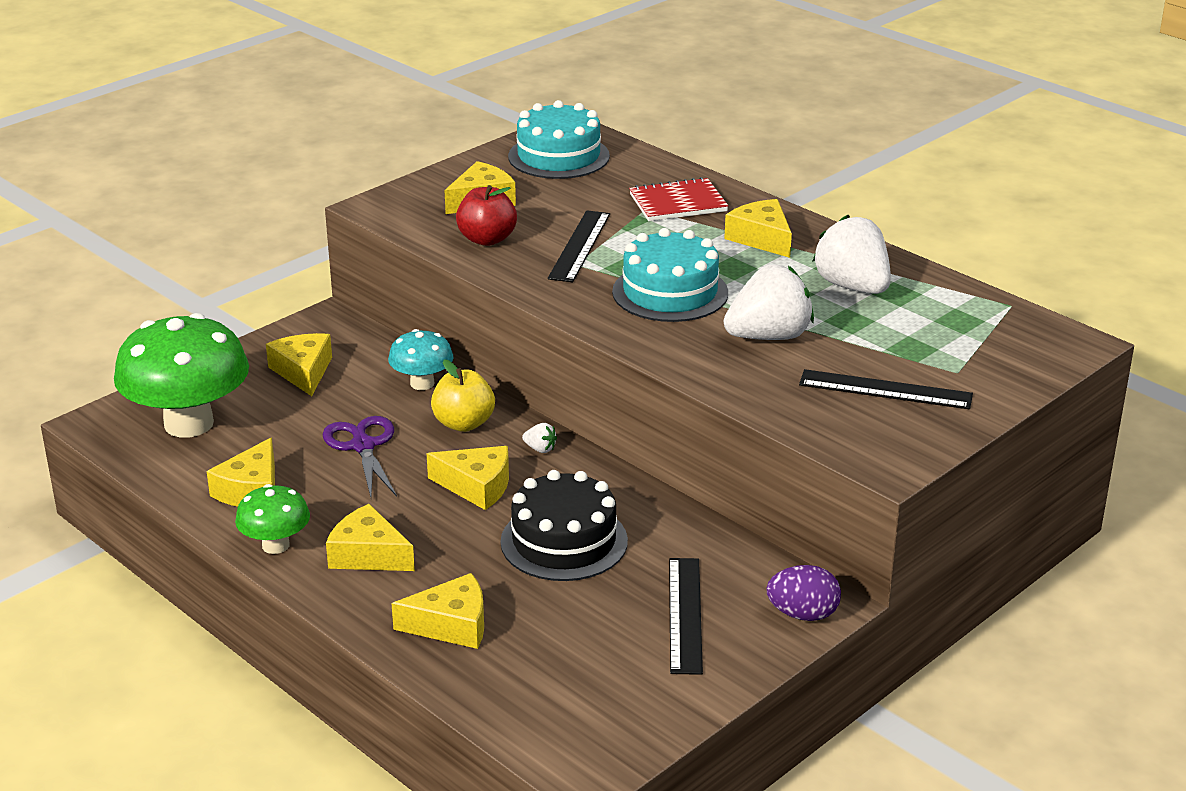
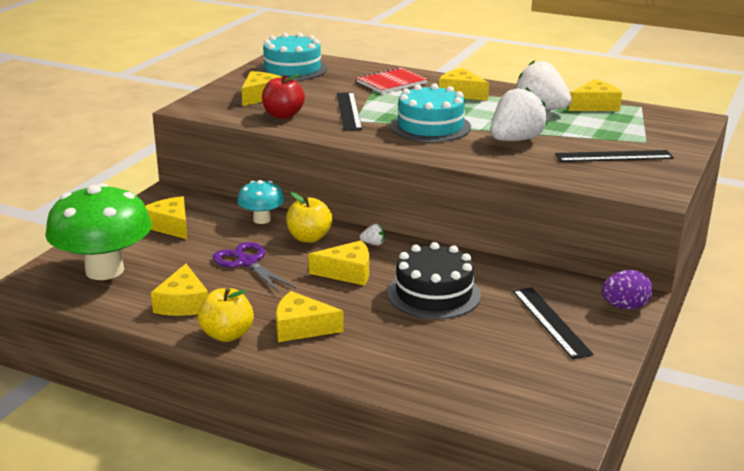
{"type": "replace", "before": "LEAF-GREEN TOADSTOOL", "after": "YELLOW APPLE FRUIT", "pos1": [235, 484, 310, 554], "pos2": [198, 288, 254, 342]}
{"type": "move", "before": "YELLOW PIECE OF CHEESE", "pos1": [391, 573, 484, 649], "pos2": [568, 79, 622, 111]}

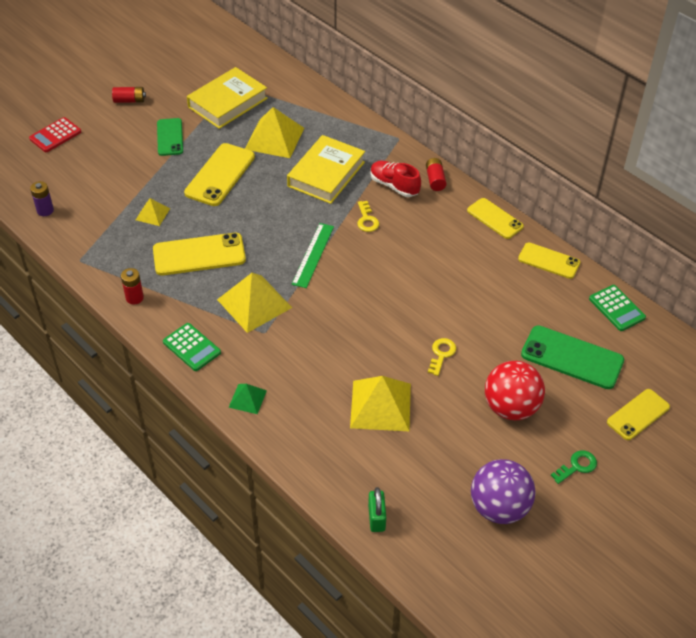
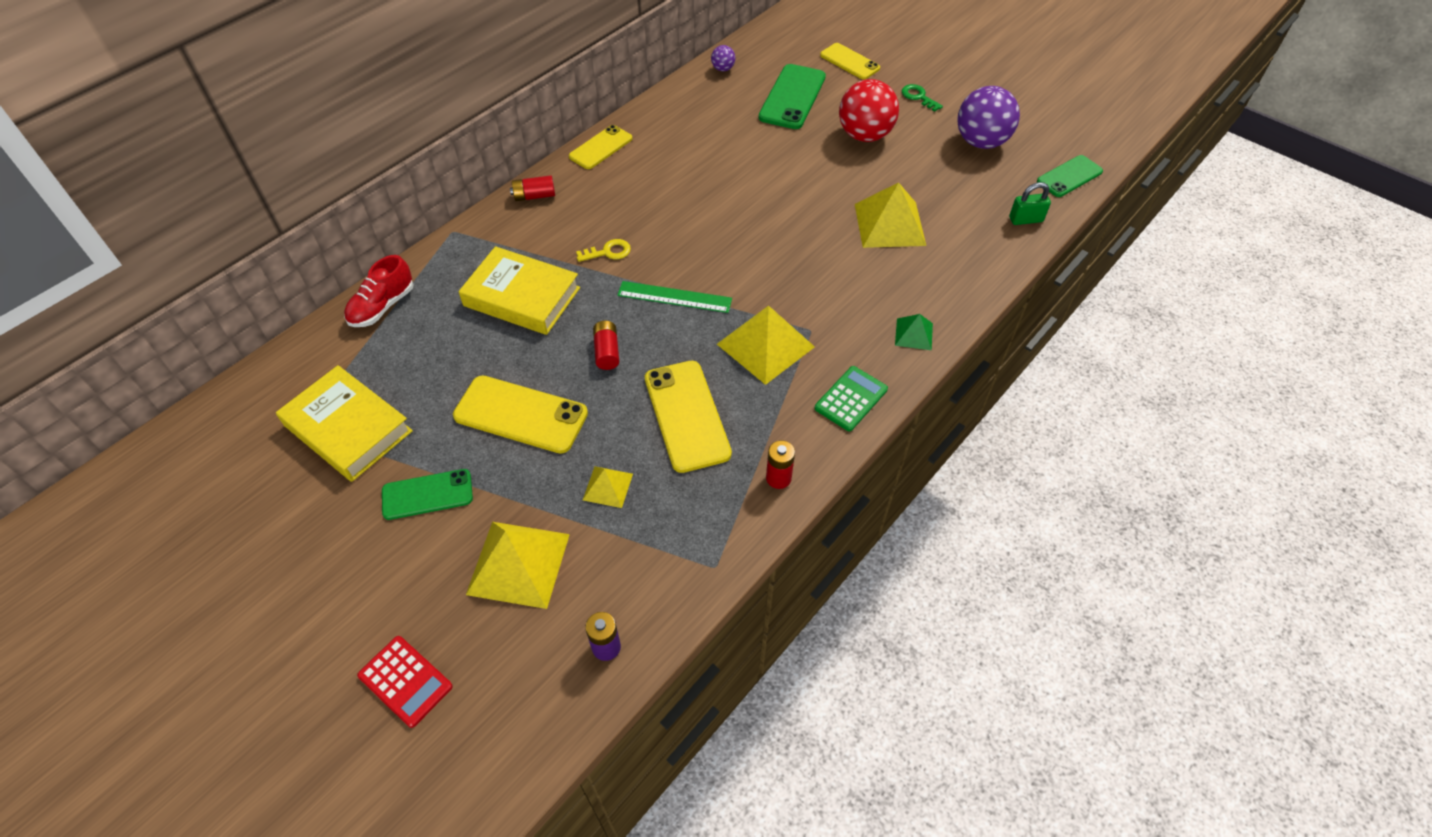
{"type": "move", "before": "RED AA BATTERY", "pos1": [112, 87, 146, 103], "pos2": [593, 321, 619, 370]}
{"type": "move", "before": "YELLOW PYRAMID SHAPE", "pos1": [245, 107, 304, 158], "pos2": [466, 522, 570, 609]}
{"type": "move", "before": "RED SNEAKER", "pos1": [370, 161, 421, 197], "pos2": [344, 255, 414, 327]}
{"type": "delete", "before": "YELLOW PHONE", "pos1": [518, 243, 580, 279]}
{"type": "replace", "before": "LEAF-GREEN CALCULATOR", "after": "VIOLET SPHERE", "pos1": [589, 285, 646, 331], "pos2": [711, 45, 735, 71]}
{"type": "delete", "before": "YELLOW LATCHKEY", "pos1": [428, 338, 456, 376]}
{"type": "insert", "after": "LEAF-GREEN PHONE", "pos2": [1037, 155, 1103, 197]}

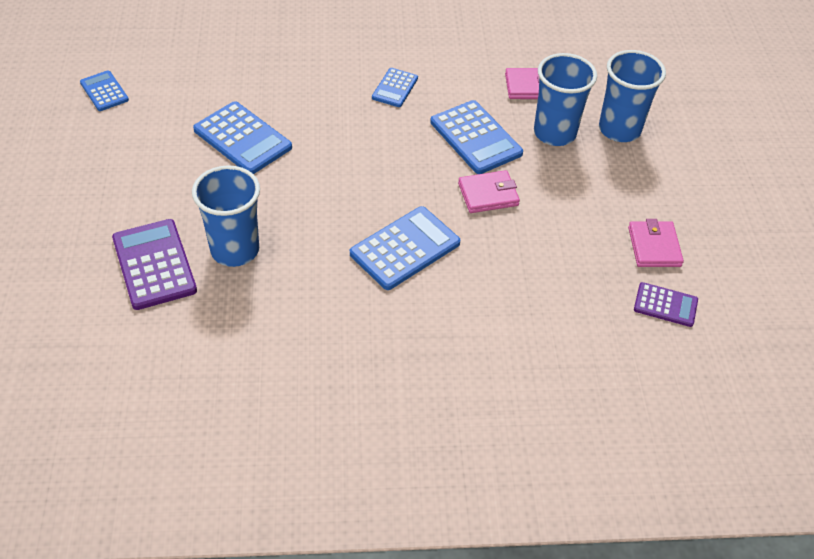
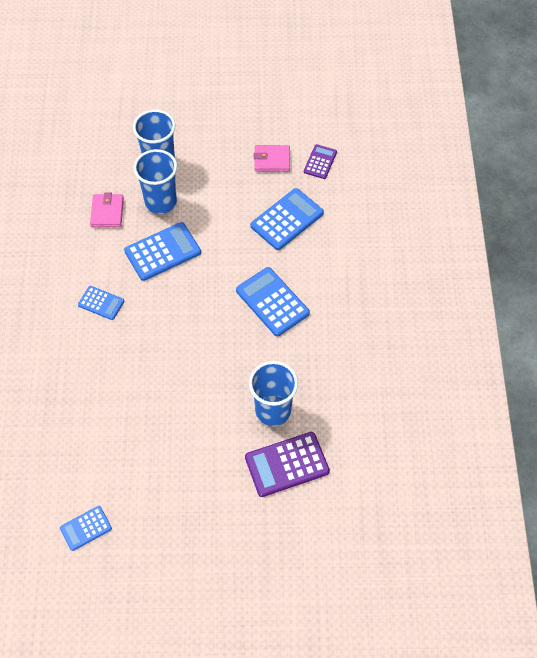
{"type": "move", "before": "BLUE CALCULATOR", "pos1": [193, 101, 292, 174], "pos2": [250, 188, 324, 250]}
{"type": "delete", "before": "ROSY BILLFOLD", "pos1": [458, 170, 520, 213]}

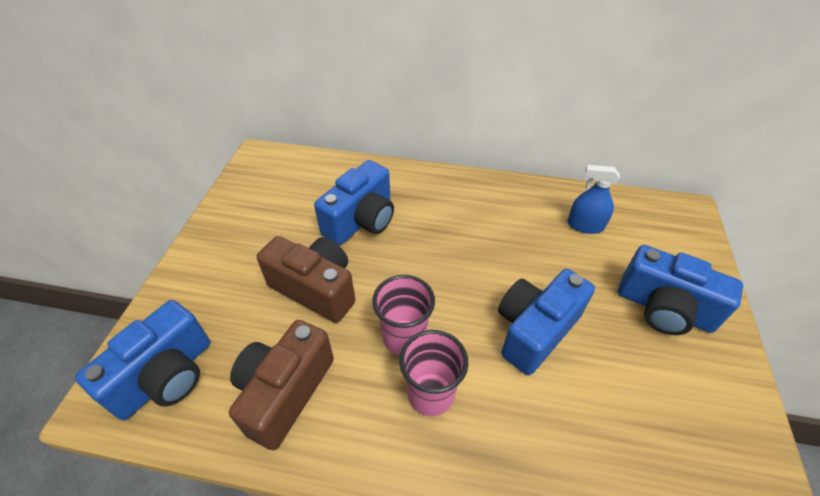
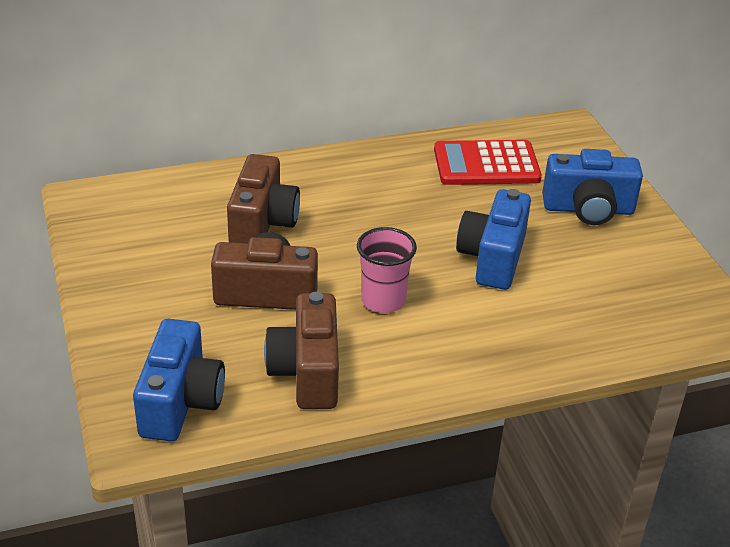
{"type": "recolor", "before": "BLUE CAMERA", "after": "DARK BROWN CAMERA", "pos1": [314, 160, 394, 245], "pos2": [227, 154, 300, 243]}
{"type": "replace", "before": "BLUE SPRAY CLEANER", "after": "RED CALCULATOR", "pos1": [567, 165, 620, 234], "pos2": [434, 140, 542, 185]}
{"type": "delete", "before": "ROSY CUP", "pos1": [399, 330, 468, 416]}

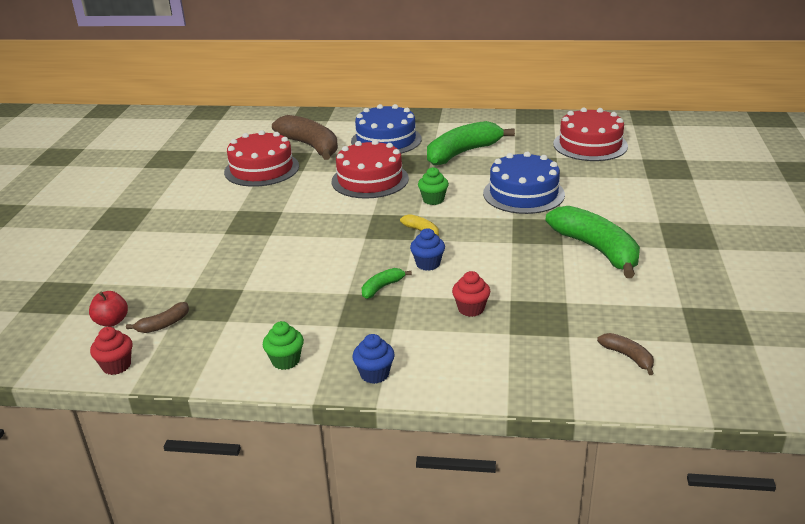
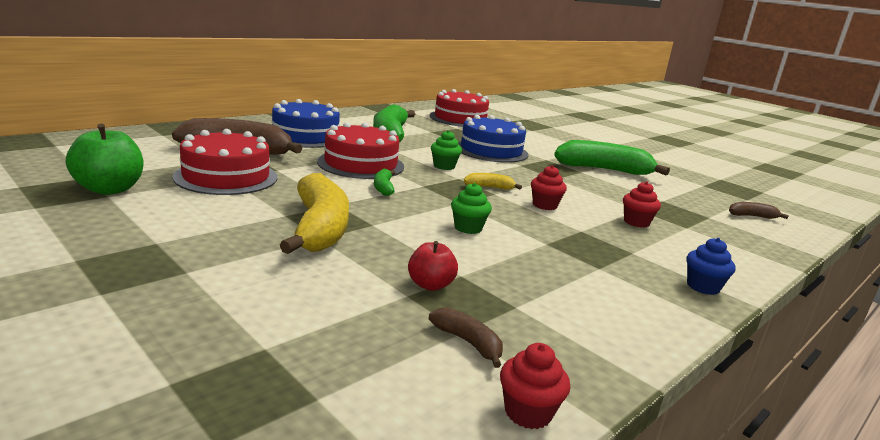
{"type": "recolor", "before": "BLUE MUFFIN", "after": "RED MUFFIN", "pos1": [410, 228, 445, 271], "pos2": [531, 165, 567, 210]}
{"type": "move", "before": "LEAF-GREEN BANANA", "pos1": [362, 268, 412, 299], "pos2": [374, 169, 396, 196]}
{"type": "move", "before": "RED APPLE FRUIT", "pos1": [89, 291, 128, 327], "pos2": [408, 241, 458, 291]}
{"type": "rotate", "before": "DARK BROWN BANANA", "pos1": [126, 302, 189, 333], "pos2": [429, 307, 503, 368], "turn": -45}
{"type": "move", "before": "LEAF-GREEN MUFFIN", "pos1": [263, 321, 304, 370], "pos2": [451, 183, 492, 234]}
{"type": "insert", "after": "LEAF-GREEN APPLE FRUIT", "pos2": [66, 124, 144, 195]}
{"type": "insert", "after": "YELLOW BANANA", "pos2": [280, 173, 349, 254]}

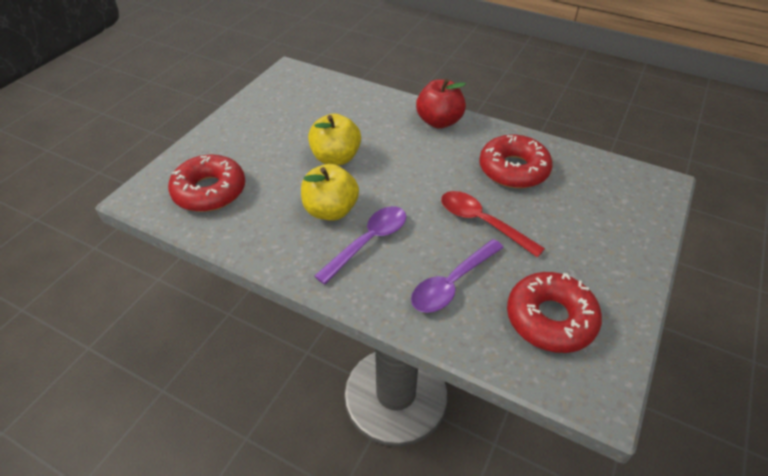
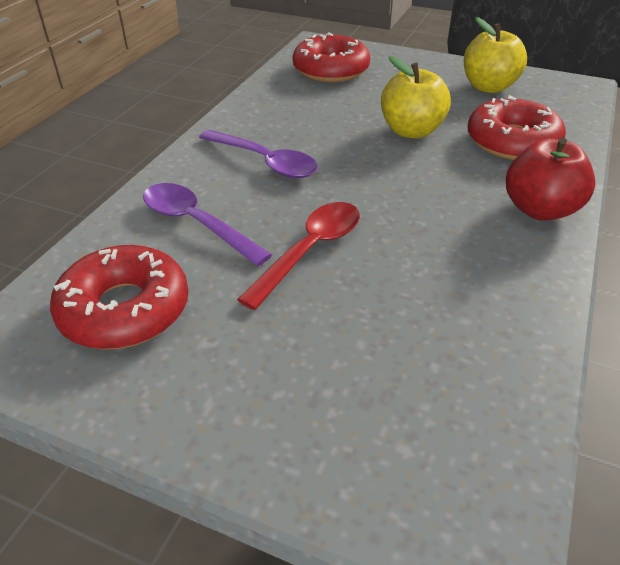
{"type": "move", "before": "RED GLAZED DONUT", "pos1": [479, 135, 553, 188], "pos2": [467, 95, 566, 160]}
{"type": "move", "before": "YELLOW APPLE FRUIT", "pos1": [301, 164, 359, 221], "pos2": [464, 17, 527, 93]}

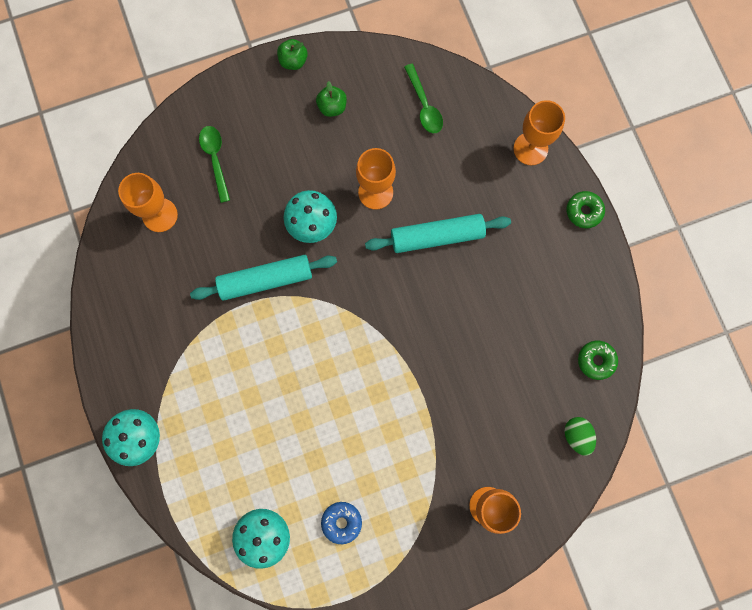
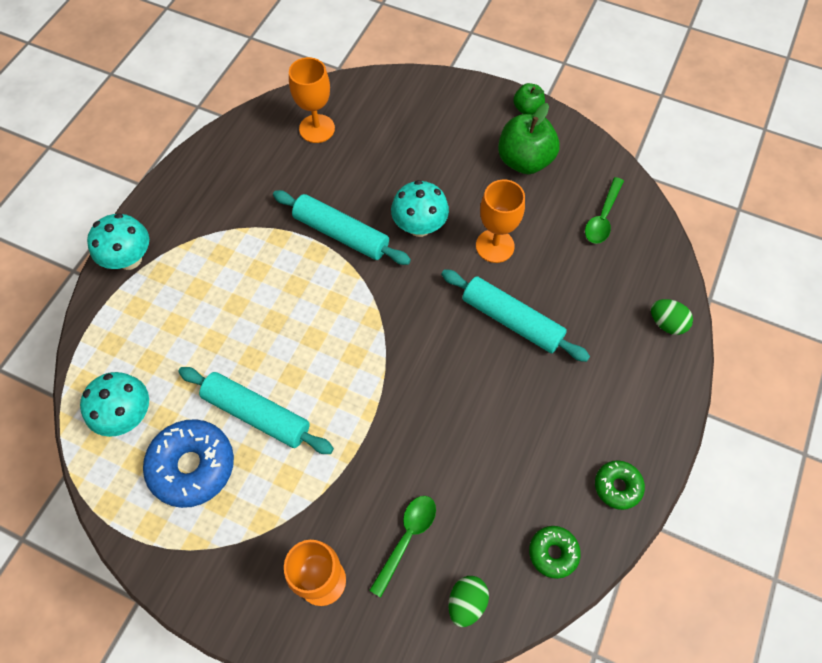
{"type": "resize", "before": "LEAF-GREEN APPLE FRUIT", "pos1": [316, 81, 347, 117], "pos2": [498, 103, 560, 174], "scale": 1.82}
{"type": "replace", "before": "ORANGE CHALICE", "after": "LEAF-GREEN EGG", "pos1": [513, 100, 565, 165], "pos2": [651, 299, 693, 335]}
{"type": "move", "before": "LEAF-GREEN SPOON", "pos1": [199, 126, 230, 203], "pos2": [369, 496, 436, 597]}
{"type": "move", "before": "LEAF-GREEN GLAZED DONUT", "pos1": [567, 191, 605, 228], "pos2": [595, 460, 645, 510]}
{"type": "resize", "before": "BLUE GLAZED DONUT", "pos1": [321, 502, 362, 544], "pos2": [143, 419, 234, 508], "scale": 1.82}
{"type": "insert", "after": "TURQUOISE ROLLING PIN", "pos2": [178, 367, 334, 454]}

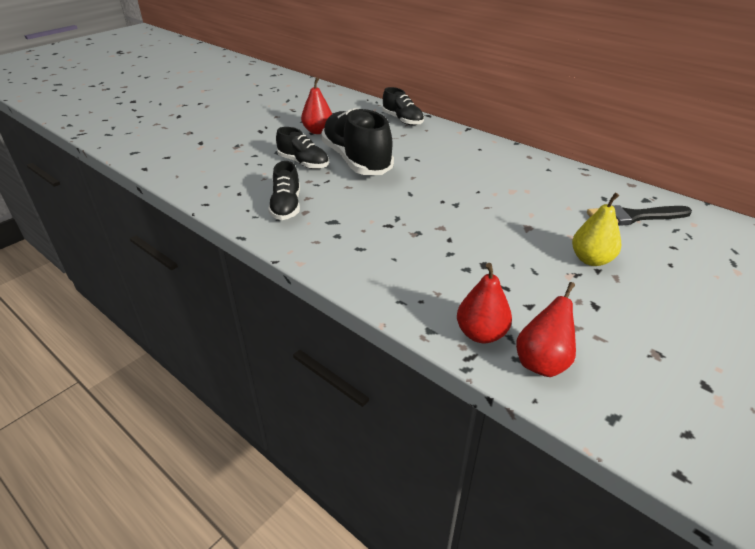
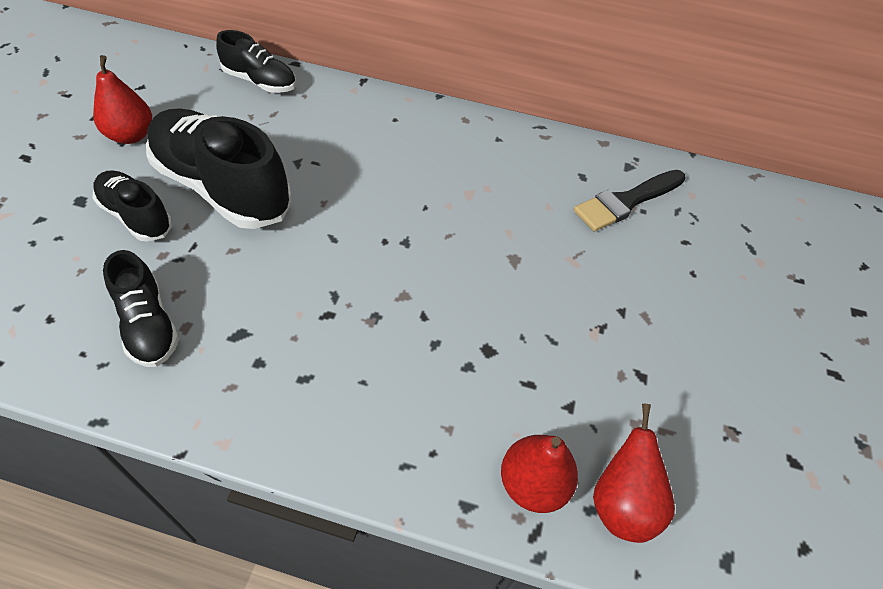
{"type": "rotate", "before": "EBONY SNEAKER", "pos1": [276, 127, 329, 169], "pos2": [92, 170, 173, 242], "turn": -150}
{"type": "delete", "before": "YELLOW TOY PEAR", "pos1": [572, 192, 621, 266]}

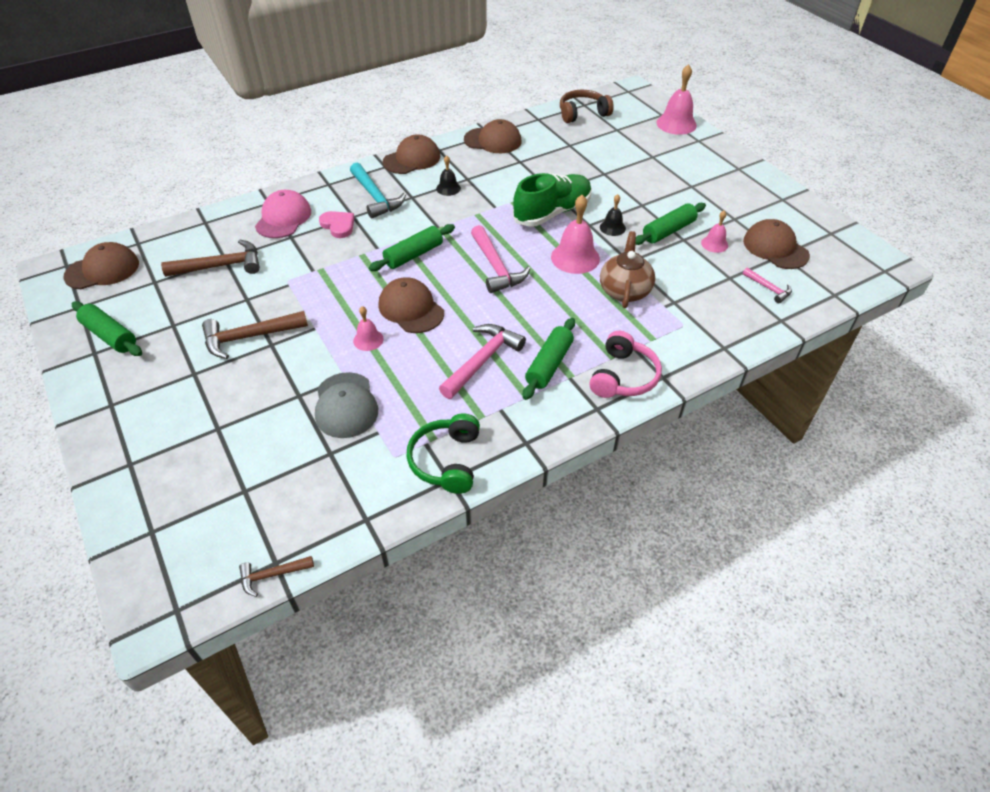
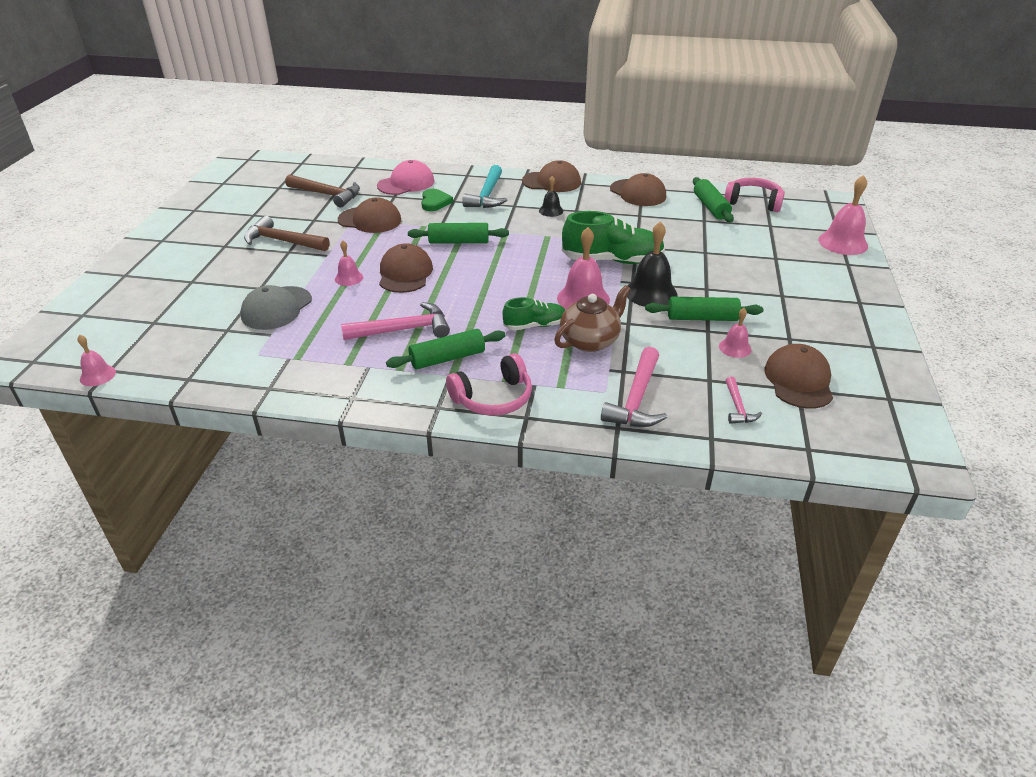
{"type": "recolor", "before": "DARK BROWN HEADPHONES", "after": "ROSY HEADPHONES", "pos1": [560, 90, 614, 123], "pos2": [724, 178, 785, 212]}
{"type": "resize", "before": "EBONY HAND BELL", "pos1": [600, 194, 626, 236], "pos2": [627, 221, 678, 307], "scale": 1.8}
{"type": "recolor", "before": "ROSY HEART", "after": "LEAF-GREEN HEART", "pos1": [319, 211, 354, 238], "pos2": [421, 189, 453, 211]}
{"type": "move", "before": "ROSY CLAW HAMMER", "pos1": [471, 225, 530, 293], "pos2": [601, 347, 667, 427]}
{"type": "move", "before": "DARK BROWN CAP", "pos1": [63, 242, 139, 289], "pos2": [338, 197, 401, 233]}
{"type": "move", "before": "LEAF-GREEN ROLLING PIN", "pos1": [72, 301, 142, 356], "pos2": [693, 177, 734, 222]}
{"type": "delete", "before": "LEAF-GREEN HEADPHONES", "pos1": [407, 413, 480, 494]}
{"type": "replace", "before": "DARK BROWN CLAW HAMMER", "after": "ROSY HAND BELL", "pos1": [239, 556, 314, 597], "pos2": [78, 335, 116, 386]}
{"type": "insert", "after": "LEAF-GREEN SNEAKER", "pos2": [503, 297, 565, 330]}

